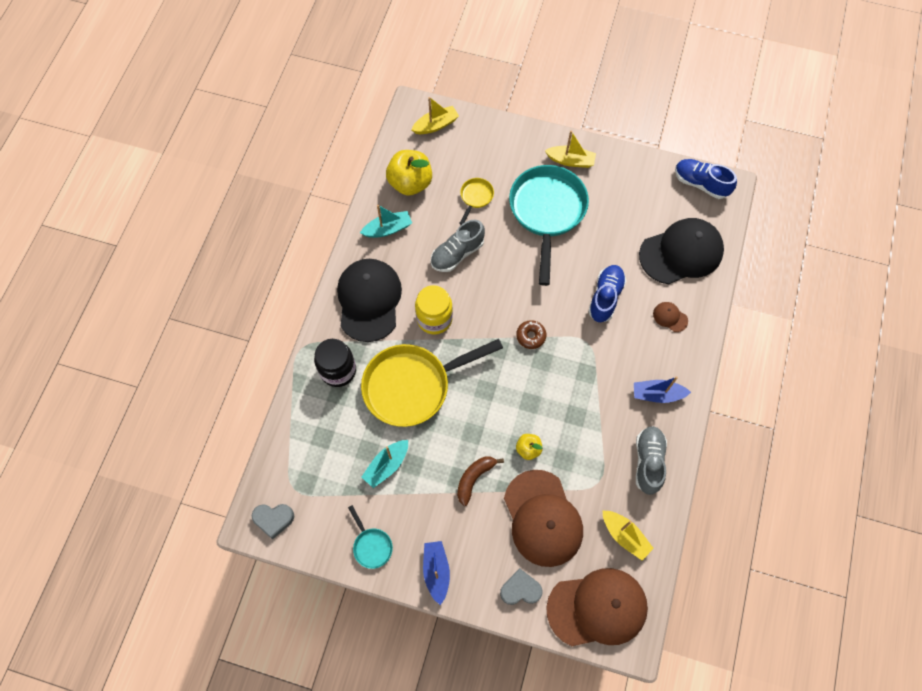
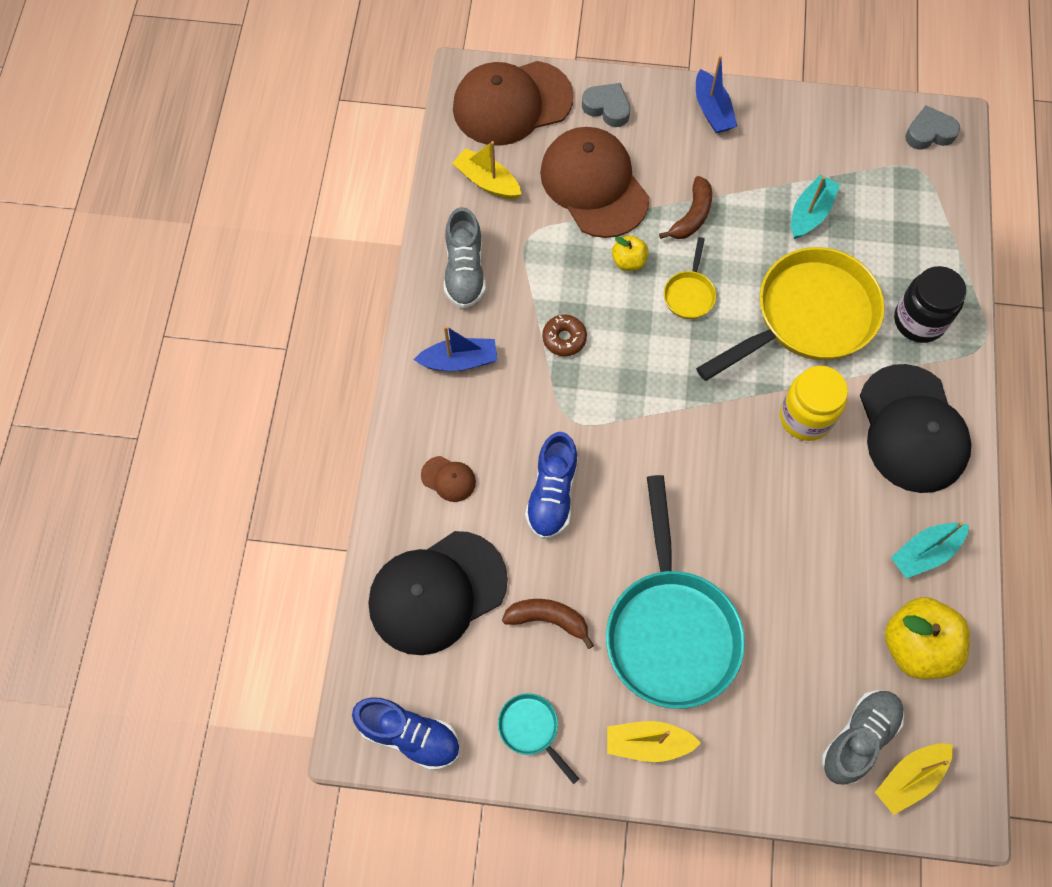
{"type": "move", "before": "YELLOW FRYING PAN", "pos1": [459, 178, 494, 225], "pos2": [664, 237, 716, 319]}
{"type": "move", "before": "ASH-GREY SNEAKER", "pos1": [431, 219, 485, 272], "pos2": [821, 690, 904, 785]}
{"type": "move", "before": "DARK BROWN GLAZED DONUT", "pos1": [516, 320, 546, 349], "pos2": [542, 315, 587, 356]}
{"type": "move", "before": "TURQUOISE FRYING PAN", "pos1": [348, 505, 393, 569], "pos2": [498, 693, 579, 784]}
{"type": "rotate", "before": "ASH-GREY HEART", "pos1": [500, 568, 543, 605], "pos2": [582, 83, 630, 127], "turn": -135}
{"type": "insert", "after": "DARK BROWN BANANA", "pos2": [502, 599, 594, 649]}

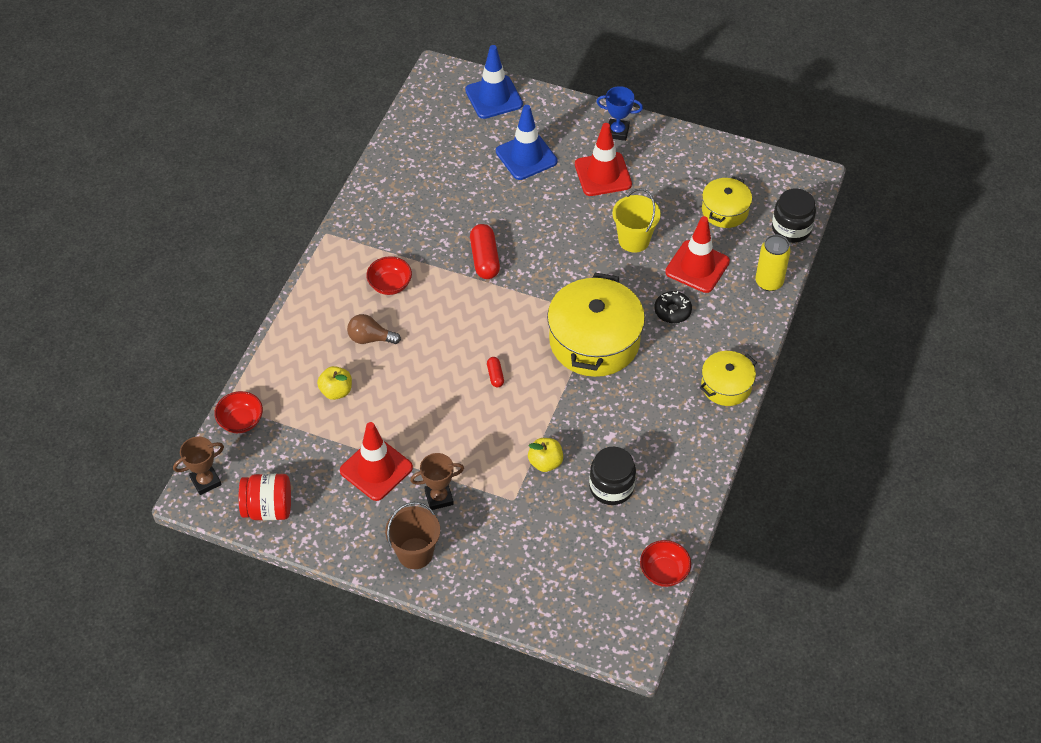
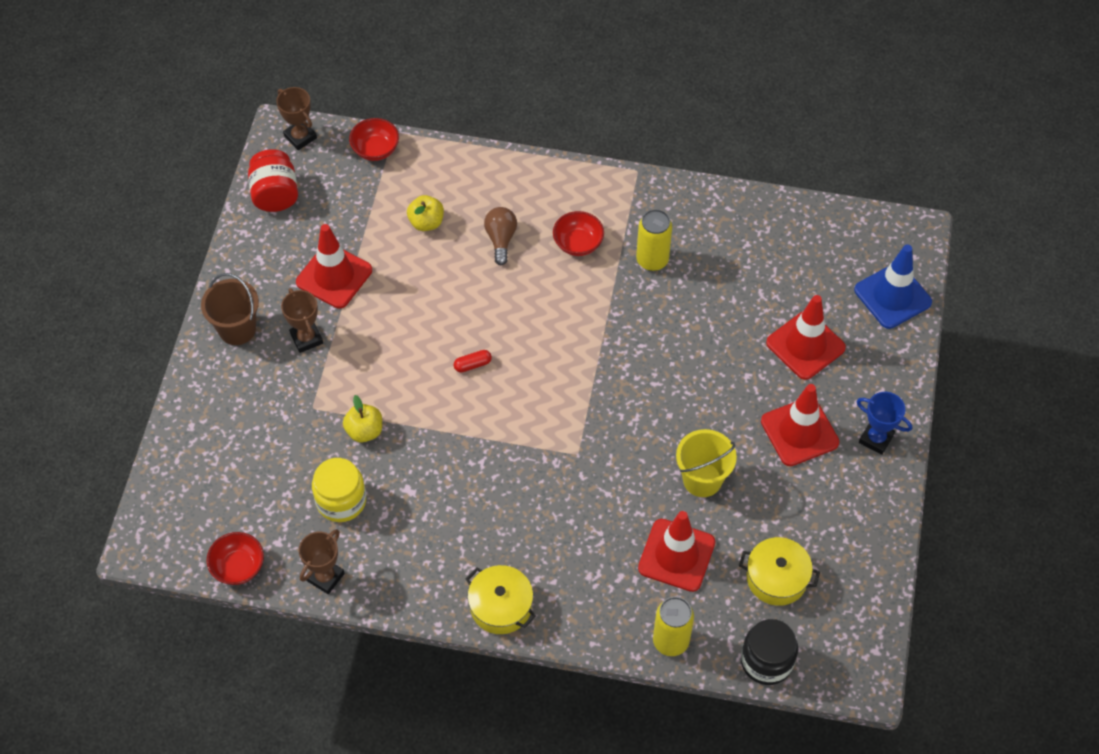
{"type": "rotate", "before": "BLUE AWARD CUP", "pos1": [596, 86, 643, 141], "pos2": [856, 392, 912, 455], "turn": -60}
{"type": "recolor", "before": "BLUE TRAFFIC CONE", "after": "RED TRAFFIC CONE", "pos1": [496, 105, 557, 180], "pos2": [766, 295, 846, 380]}
{"type": "delete", "before": "RED PILL SHAPE", "pos1": [470, 224, 500, 279]}
{"type": "delete", "before": "YELLOW POT", "pos1": [547, 273, 645, 377]}
{"type": "delete", "before": "EBONY GLAZED DONUT", "pos1": [654, 291, 692, 323]}
{"type": "recolor", "before": "EBONY JAR", "after": "YELLOW JAR", "pos1": [589, 447, 636, 505], "pos2": [312, 458, 366, 522]}
{"type": "insert", "after": "YELLOW SODA CAN", "pos2": [636, 209, 672, 271]}
{"type": "insert", "after": "DARK BROWN AWARD CUP", "pos2": [299, 529, 345, 594]}

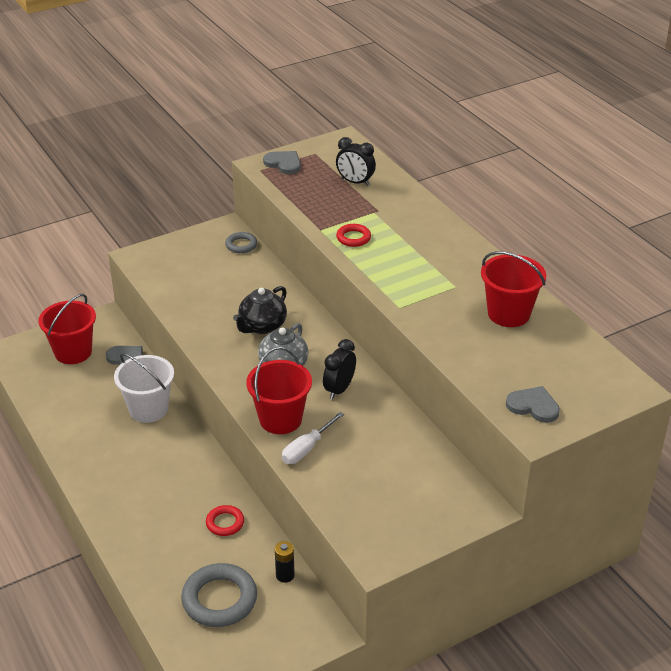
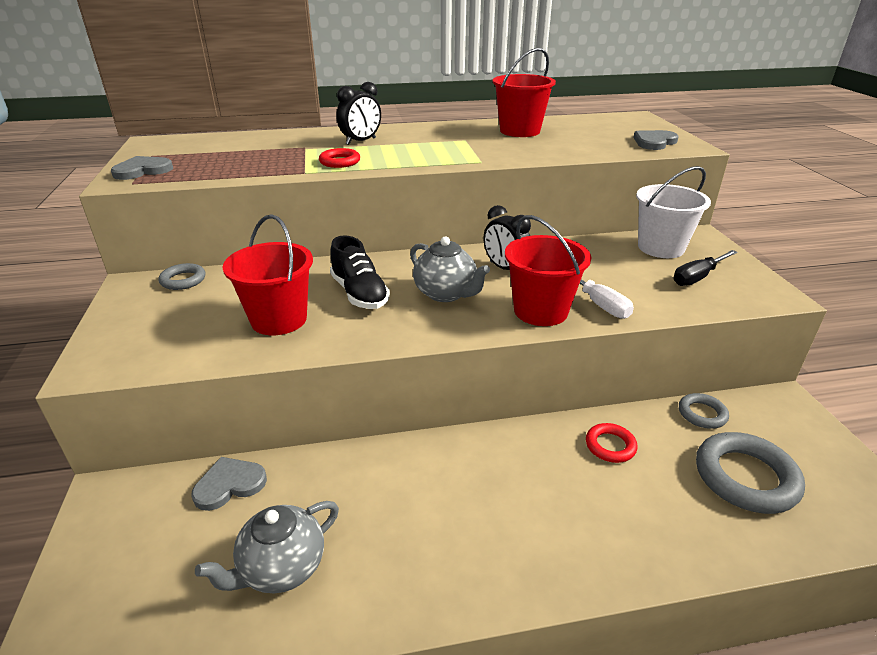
{"type": "move", "before": "EBONY CLOCK", "pos1": [336, 137, 376, 186], "pos2": [336, 82, 381, 145]}
{"type": "replace", "before": "EBONY TEA POT", "after": "EBONY SNEAKER", "pos1": [233, 286, 287, 334], "pos2": [330, 235, 390, 309]}
{"type": "move", "before": "RED PAIL", "pos1": [39, 294, 96, 364], "pos2": [222, 215, 313, 335]}
{"type": "move", "before": "PURE WHITE PAIL", "pos1": [114, 353, 174, 423], "pos2": [636, 166, 711, 258]}
{"type": "replace", "before": "EBONY AA BATTERY", "after": "ASH-GREY RING", "pos1": [275, 541, 295, 583], "pos2": [679, 393, 729, 429]}
{"type": "insert", "after": "EBONY SCREWDRIVER", "pos2": [673, 250, 738, 286]}
{"type": "insert", "after": "ASH-GREY TEA POT", "pos2": [195, 501, 339, 593]}

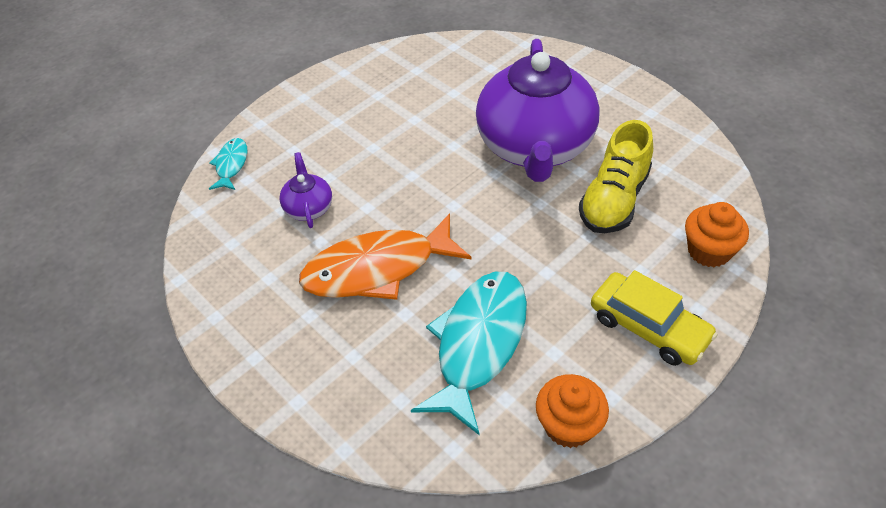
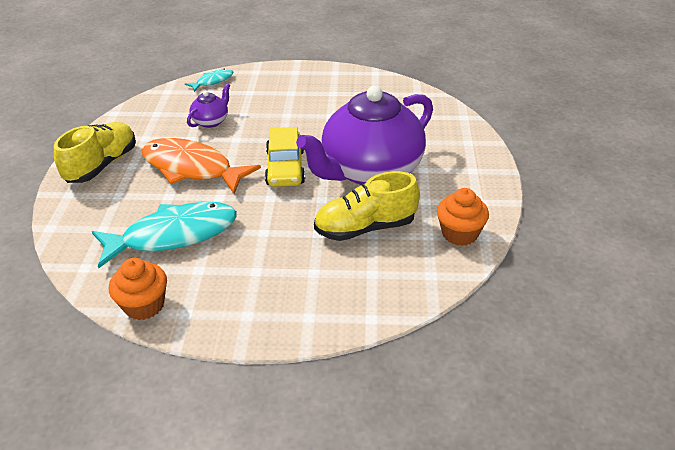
{"type": "move", "before": "ORANGE MUFFIN", "pos1": [685, 202, 749, 267], "pos2": [437, 188, 489, 246]}
{"type": "move", "before": "YELLOW AUTOMOBILE", "pos1": [591, 270, 718, 366], "pos2": [265, 127, 305, 187]}
{"type": "insert", "after": "YELLOW SNEAKER", "pos2": [54, 122, 136, 183]}

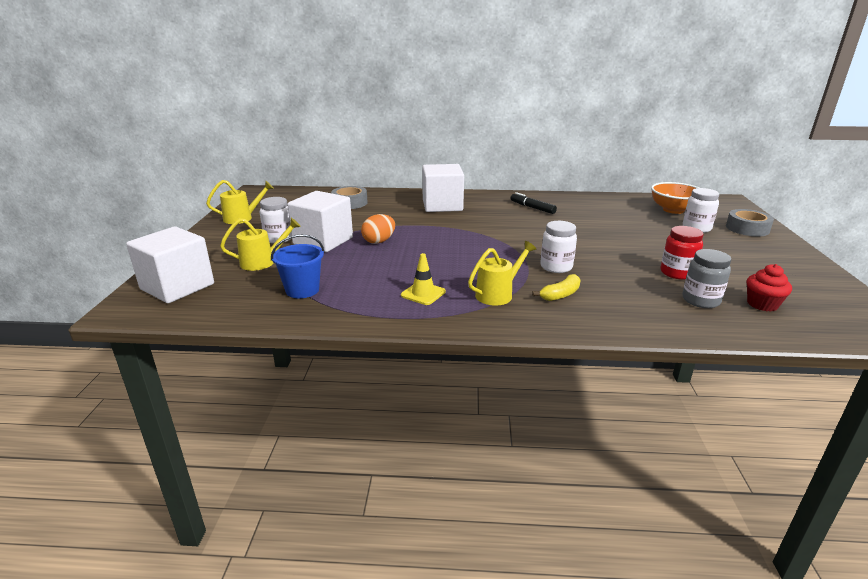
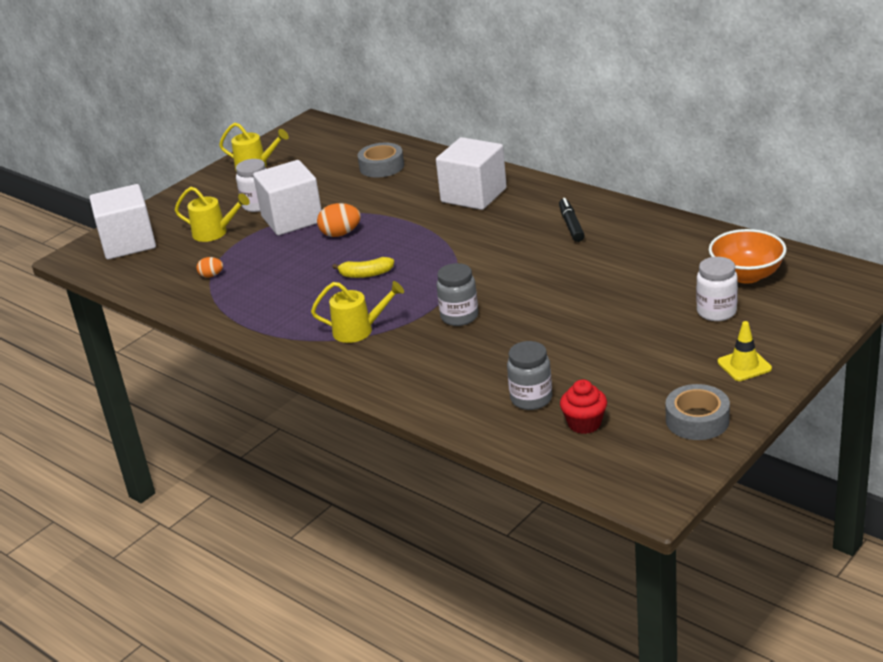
{"type": "move", "before": "ASH-GREY TAPE", "pos1": [726, 209, 774, 236], "pos2": [666, 384, 730, 440]}
{"type": "recolor", "before": "PURE WHITE JAR", "after": "ASH-GREY JAR", "pos1": [540, 221, 577, 273], "pos2": [436, 263, 478, 326]}
{"type": "delete", "before": "RED JAR", "pos1": [661, 226, 703, 280]}
{"type": "replace", "before": "BLUE PAIL", "after": "ORANGE EGG", "pos1": [271, 234, 324, 298], "pos2": [196, 257, 223, 277]}
{"type": "move", "before": "YELLOW TRAFFIC CONE", "pos1": [401, 253, 446, 305], "pos2": [718, 321, 772, 381]}
{"type": "move", "before": "YELLOW BANANA", "pos1": [532, 274, 581, 301], "pos2": [332, 257, 394, 278]}

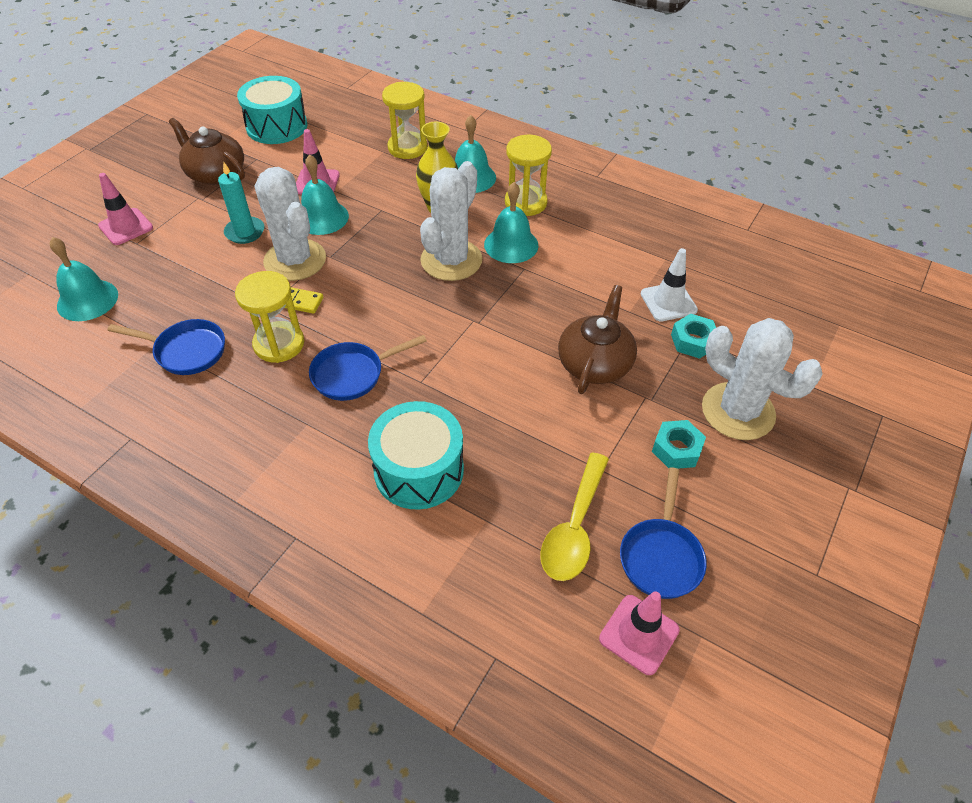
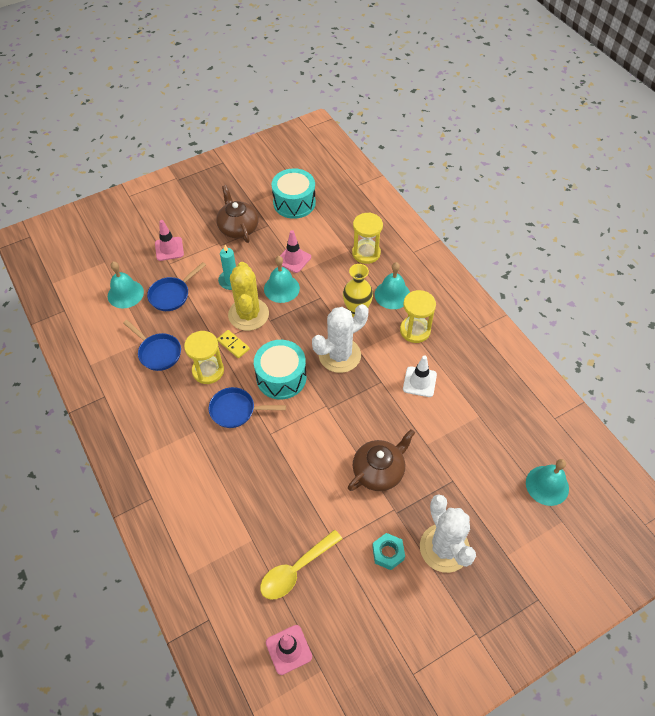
{"type": "recolor", "before": "PURE WHITE CACTUS", "after": "YELLOW CACTUS", "pos1": [255, 167, 326, 281], "pos2": [228, 262, 269, 331]}
{"type": "move", "before": "TURQUOISE HAND BELL", "pos1": [484, 182, 538, 263], "pos2": [526, 459, 569, 506]}
{"type": "move", "before": "PURE WHITE TRAFFIC CONE", "pos1": [641, 248, 698, 322], "pos2": [403, 356, 437, 397]}
{"type": "delete", "before": "TURQUOISE NUT", "pos1": [671, 314, 716, 359]}
{"type": "move", "before": "TURQUOISE SNARE DRUM", "pos1": [368, 401, 464, 510], "pos2": [254, 340, 307, 400]}
{"type": "move", "before": "BLUE FRYING PAN", "pos1": [620, 467, 707, 599], "pos2": [147, 262, 206, 311]}

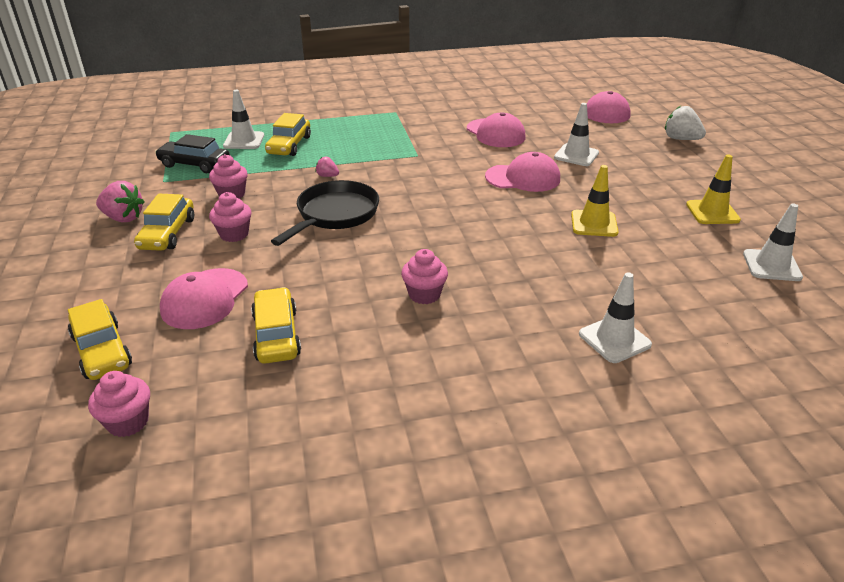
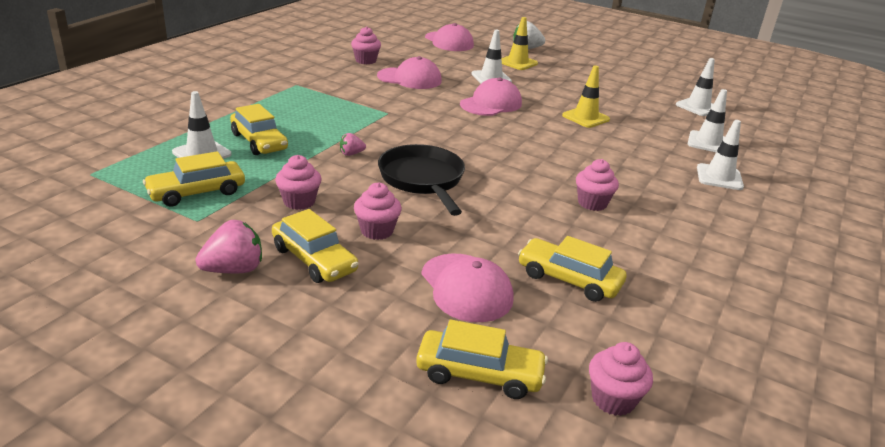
{"type": "recolor", "before": "EBONY AUTOMOBILE", "after": "YELLOW AUTOMOBILE", "pos1": [155, 134, 230, 173], "pos2": [143, 151, 245, 207]}
{"type": "move", "before": "YELLOW TRAFFIC CONE", "pos1": [686, 155, 741, 224], "pos2": [501, 17, 538, 70]}
{"type": "insert", "after": "ROSY MUFFIN", "pos2": [351, 26, 381, 64]}
{"type": "insert", "after": "PURE WHITE TRAFFIC CONE", "pos2": [688, 89, 727, 152]}

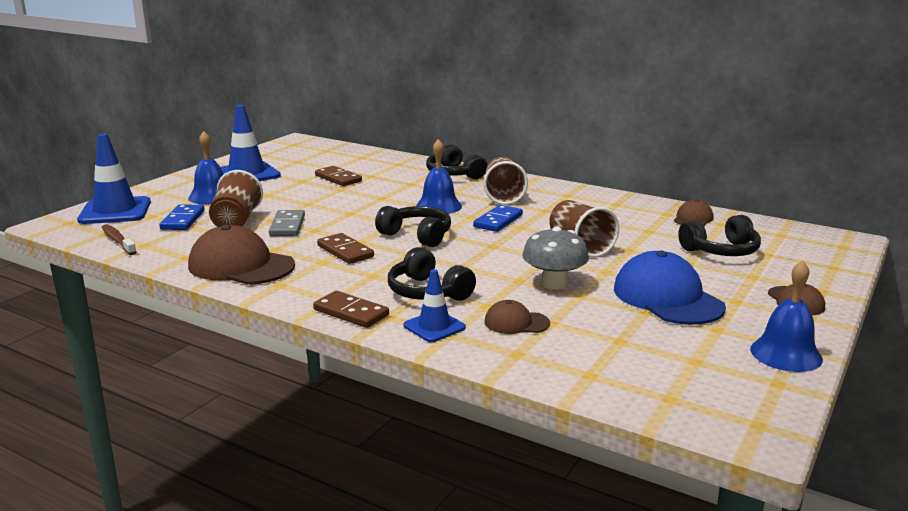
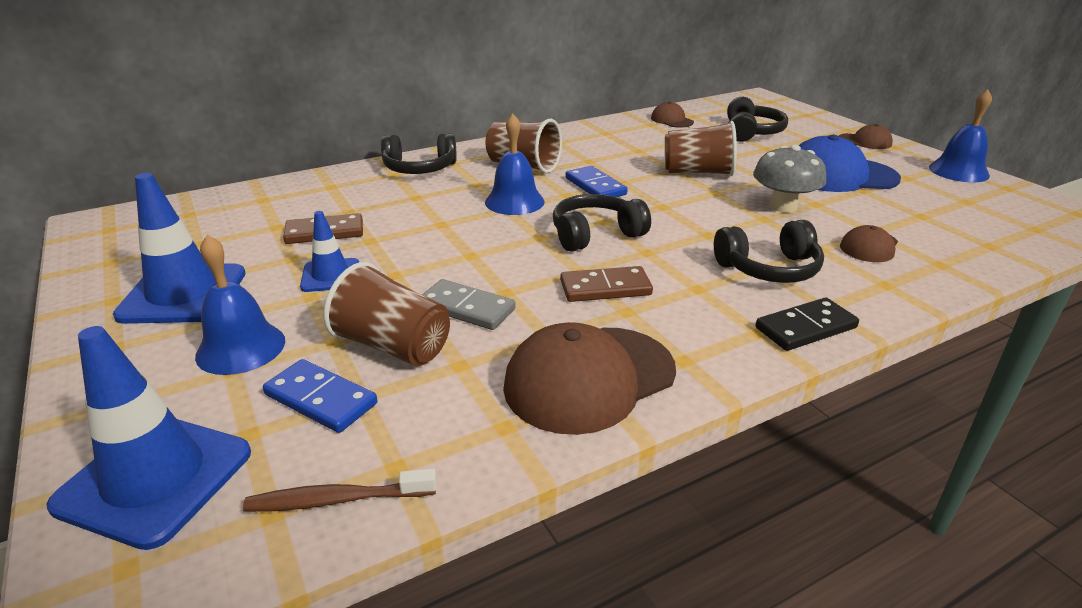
{"type": "move", "before": "BLUE TRAFFIC CONE", "pos1": [404, 269, 466, 342], "pos2": [300, 211, 359, 292]}
{"type": "recolor", "before": "DARK BROWN DOMINO TILE", "after": "EBONY DOMINO TILE", "pos1": [313, 291, 389, 328], "pos2": [755, 297, 859, 351]}

